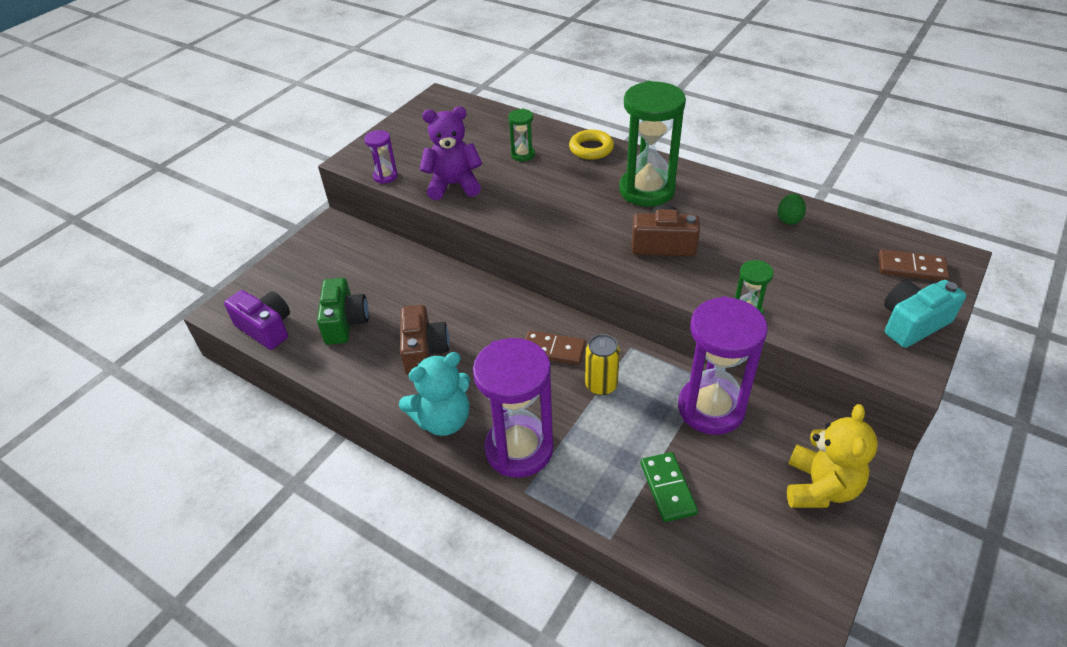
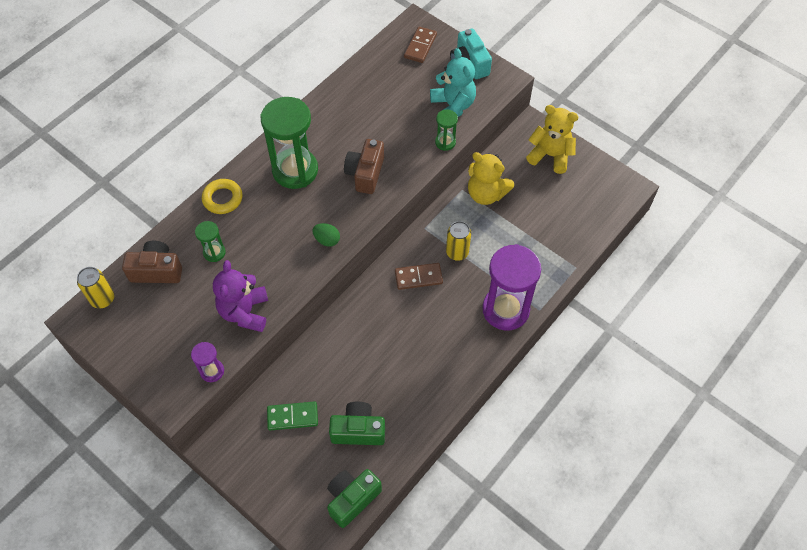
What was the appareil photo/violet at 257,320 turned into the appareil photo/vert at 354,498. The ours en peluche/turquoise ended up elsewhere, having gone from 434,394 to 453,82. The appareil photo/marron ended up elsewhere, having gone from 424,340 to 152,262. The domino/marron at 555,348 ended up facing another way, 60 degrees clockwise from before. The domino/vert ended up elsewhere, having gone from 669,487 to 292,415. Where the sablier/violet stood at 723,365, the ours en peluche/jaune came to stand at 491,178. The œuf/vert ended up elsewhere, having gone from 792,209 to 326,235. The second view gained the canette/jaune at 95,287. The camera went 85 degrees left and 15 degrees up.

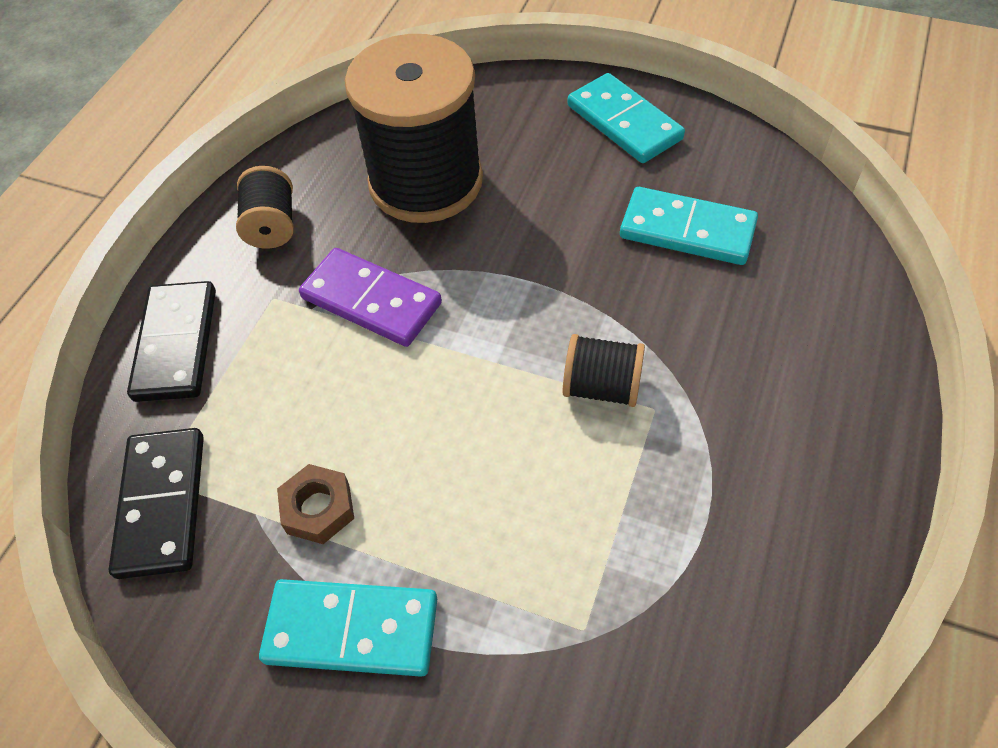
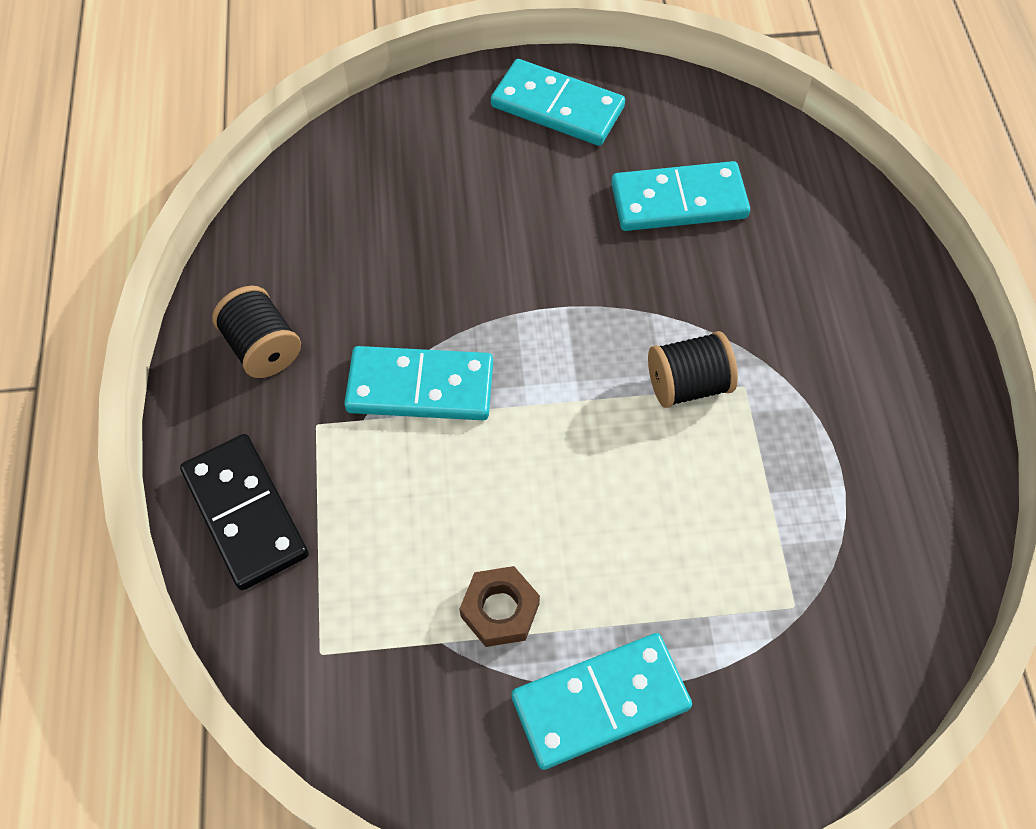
The second view lost the domino/noir at 156,503. What was the domino/violet at 370,297 turned into the domino/turquoise at 418,383. The second view lost the bobine/noir at 414,128. The camera went 30 degrees left and 5 degrees up.

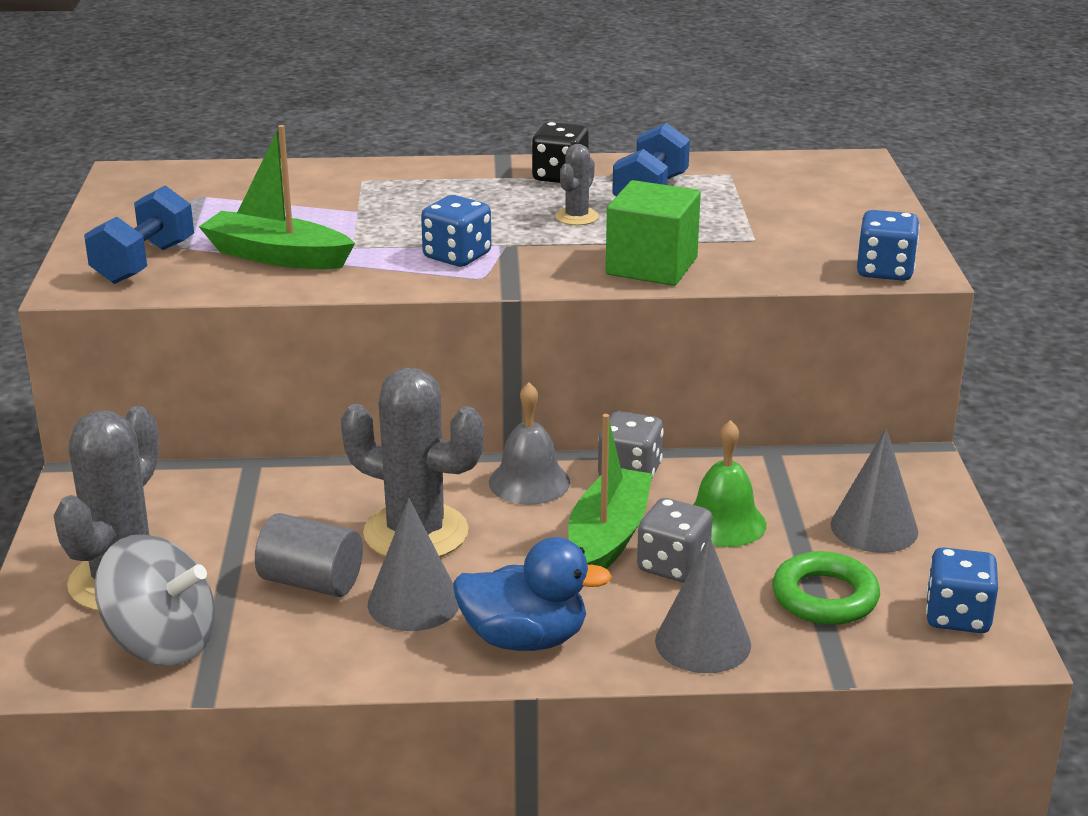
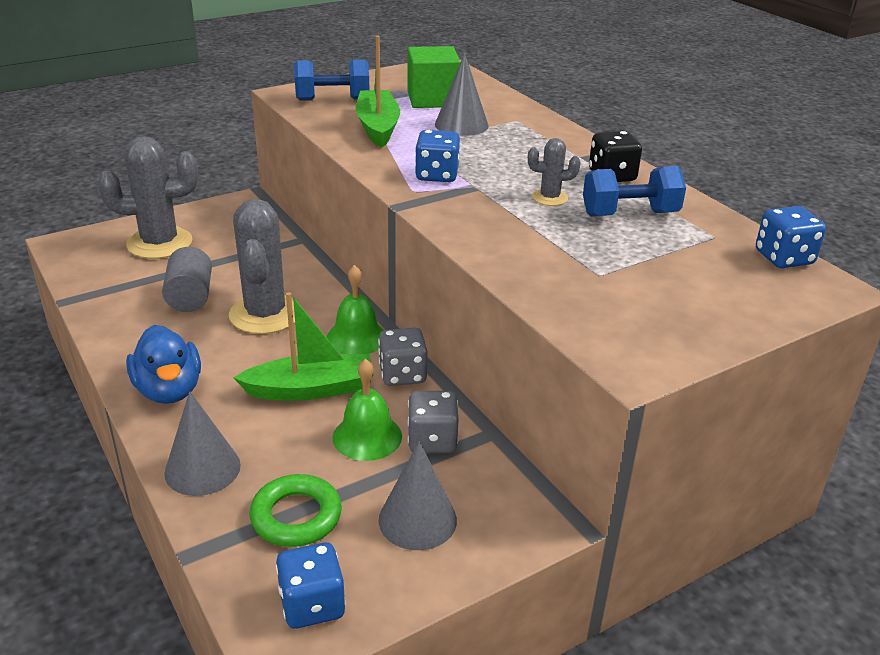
The second view lost the toupie/gris at 154,600. The cône/gris ended up elsewhere, having gone from 413,565 to 462,94. What was the cloche/gris at 529,444 turned into the cloche/vert at 355,309. The cube/vert ended up elsewhere, having gone from 653,233 to 434,77. The dé/gris ended up elsewhere, having gone from 675,540 to 433,422. The dé/bleu ended up elsewhere, having gone from 888,245 to 791,237. The camera went 60 degrees right and 5 degrees up.

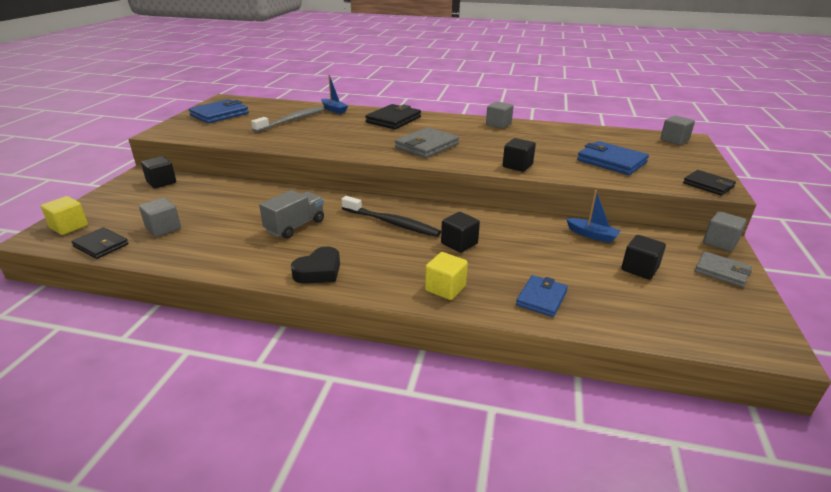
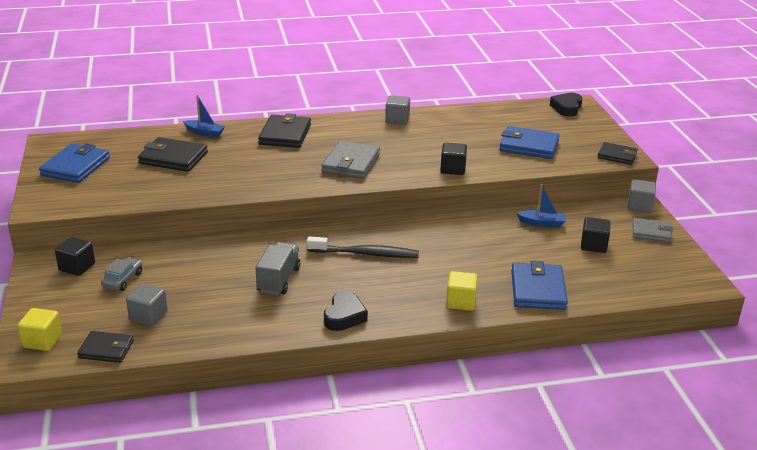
Where the brosse à dents/gris stood at 287,119, the portefeuille/noir came to stand at 173,154. The second view lost the cube/noir at 460,232. The size of the portefeuille/bleu at 542,296 changed by a factor of 1.56. Where the cube/gris stood at 677,130, the cœur/noir came to stand at 566,105. The second view gained the voiture/gris at 121,274. The camera went 25 degrees left and 0 degrees up.

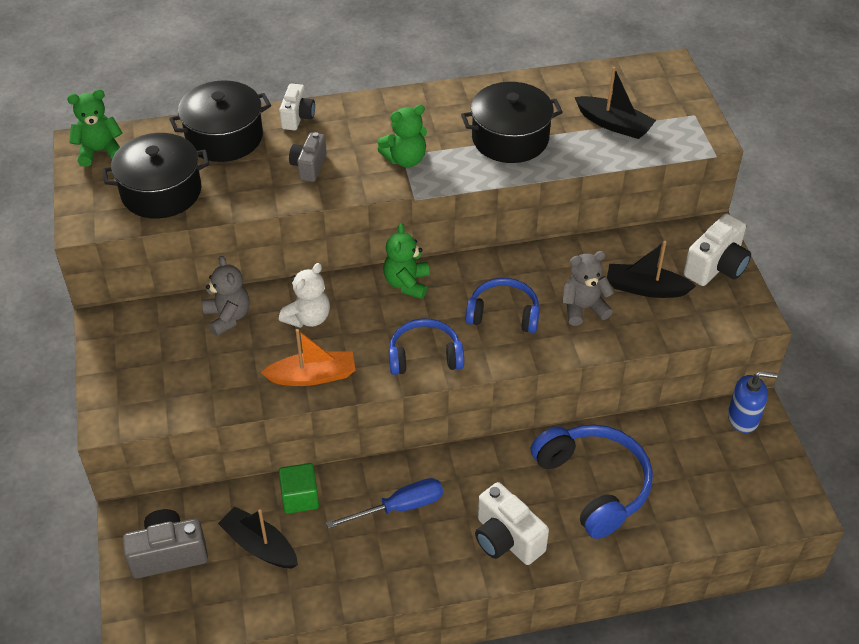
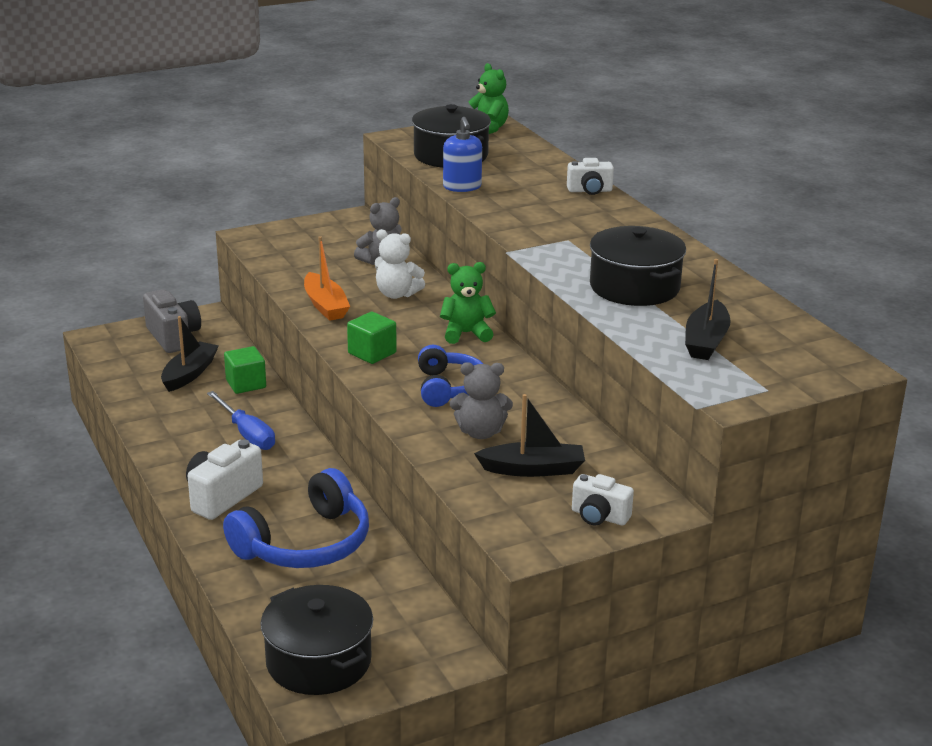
The marmite/noir ended up elsewhere, having gone from 220,121 to 316,640. The second view lost the appareil photo/gris at 308,157. The second view lost the ours en peluche/vert at 402,135. Where the casque audio/bleu stood at 426,347, the cube/vert came to stand at 372,338. The ours en peluche/gris at 588,288 ended up facing another way, 120 degrees clockwise from before. The bateau/noir at 651,269 ended up facing another way, 90 degrees clockwise from before. The size of the appareil photo/blanc at 717,250 changed by a factor of 0.64. The distributeur de savon/bleu ended up elsewhere, having gone from 752,402 to 462,154. The camera went 75 degrees right and 20 degrees down.

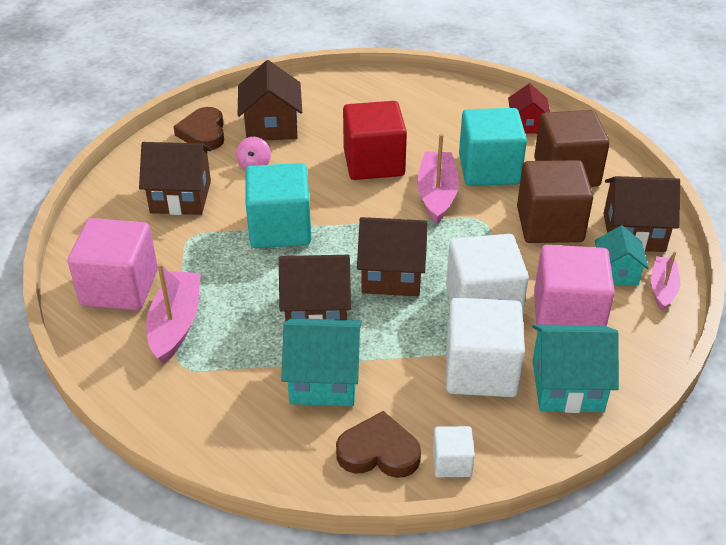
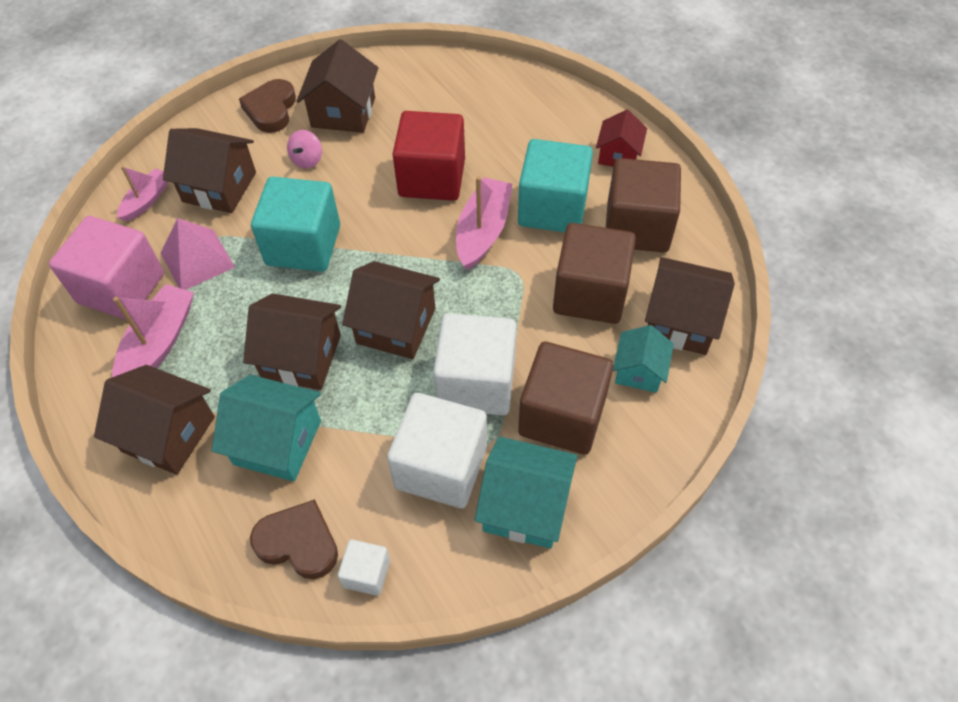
What was the cube/rose at 574,288 turned into the cube/marron at 566,398. The bateau/rose ended up elsewhere, having gone from 665,280 to 142,194. The second view gained the maison/marron at 154,420. The second view gained the pyramide/rose at 198,254. The camera went 15 degrees right and 15 degrees up.

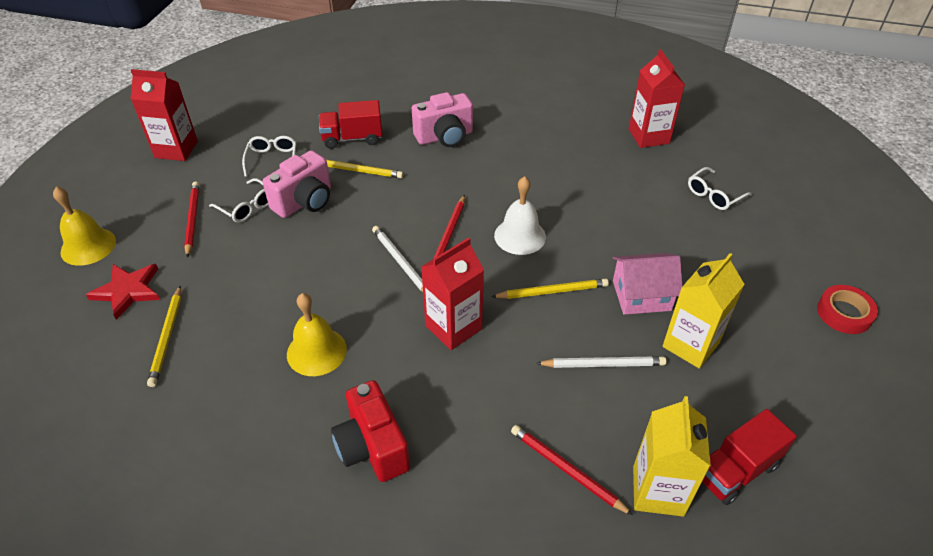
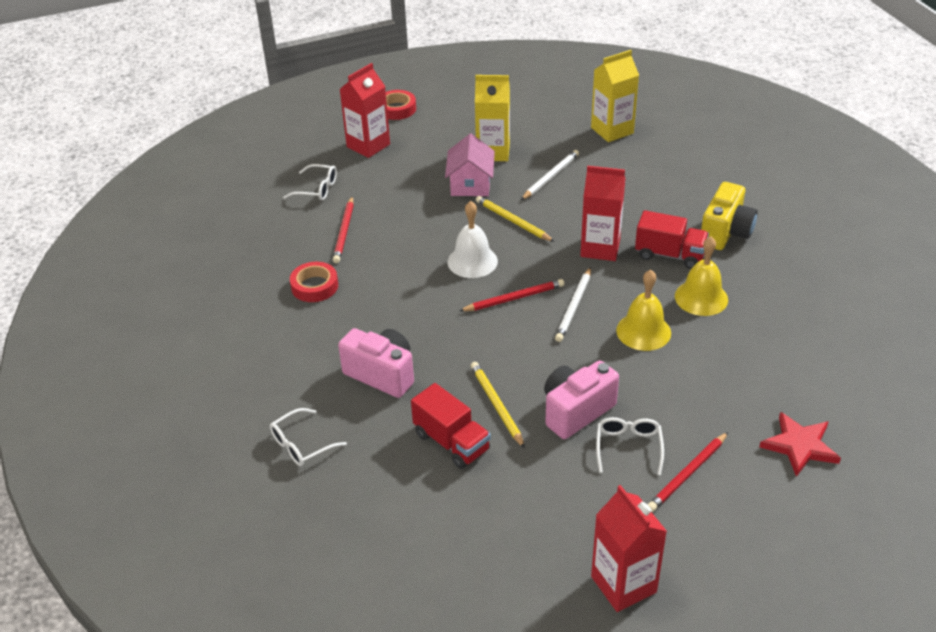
The cloche/jaune ended up elsewhere, having gone from 84,226 to 643,310. The second view lost the crayon/jaune at 164,336. The lunettes/blanc ended up elsewhere, having gone from 269,156 to 308,437. The appareil photo/rose at 296,184 ended up facing another way, 45 degrees counterclockwise from before. What was the appareil photo/rouge at 370,431 turned into the appareil photo/jaune at 729,216. The crayon/rouge ended up elsewhere, having gone from 572,470 to 343,230. The crayon/blanc at 601,362 ended up facing another way, 75 degrees clockwise from before. The maison/rose at 648,284 ended up facing another way, 45 degrees clockwise from before. The brique de lait/rouge ended up elsewhere, having gone from 657,98 to 365,110. The camion/rouge ended up elsewhere, having gone from 749,457 to 672,239. The second view gained the ruban adhésif/rouge at 314,282. The camera went 125 degrees left and 5 degrees down.

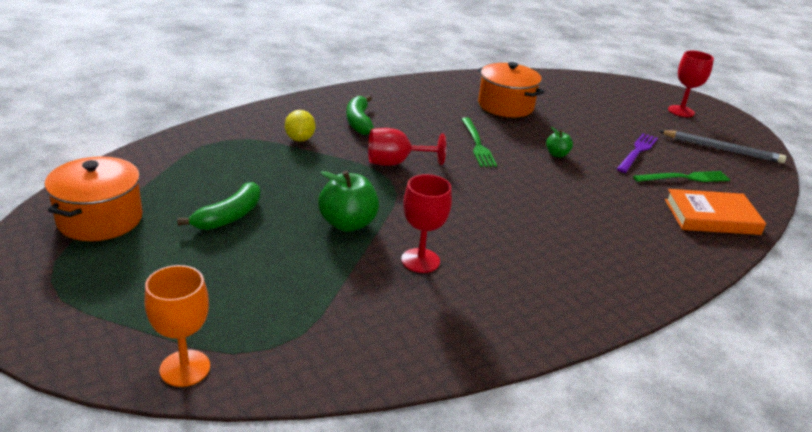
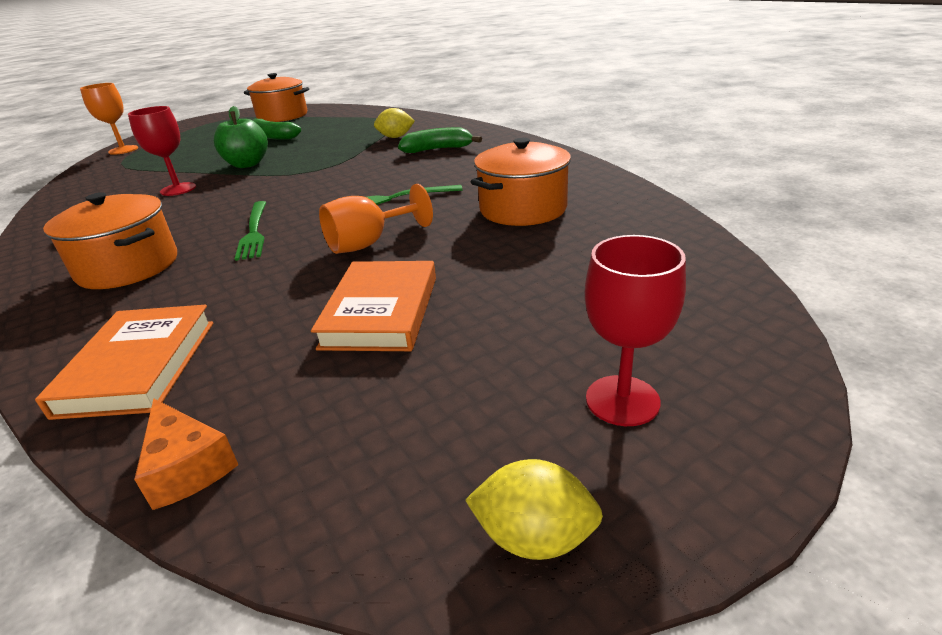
The second view lost the verre à pied/rouge at 407,147. Where the pomme/vert stood at 559,142, the verre à pied/orange came to stand at 376,219. Where the fourchette/violet stood at 637,153, the livre/orange came to stand at 373,306. The fourchette/vert ended up elsewhere, having gone from 681,176 to 250,231. The second view lost the crayon/gris at 722,146. The second view gained the marmite/orange at 110,240. The second view gained the fromage/orange at 186,454. The second view gained the citron/jaune at 534,509. The camera went 95 degrees right and 0 degrees up.

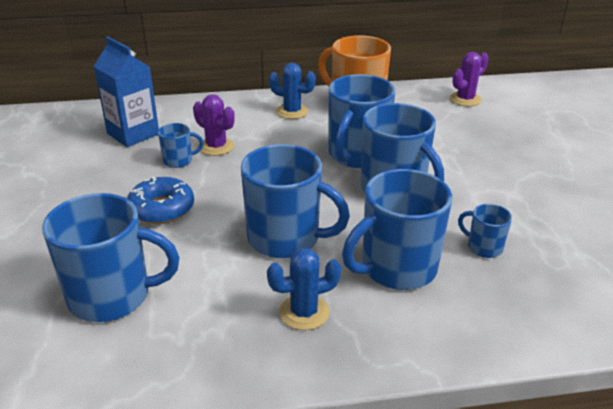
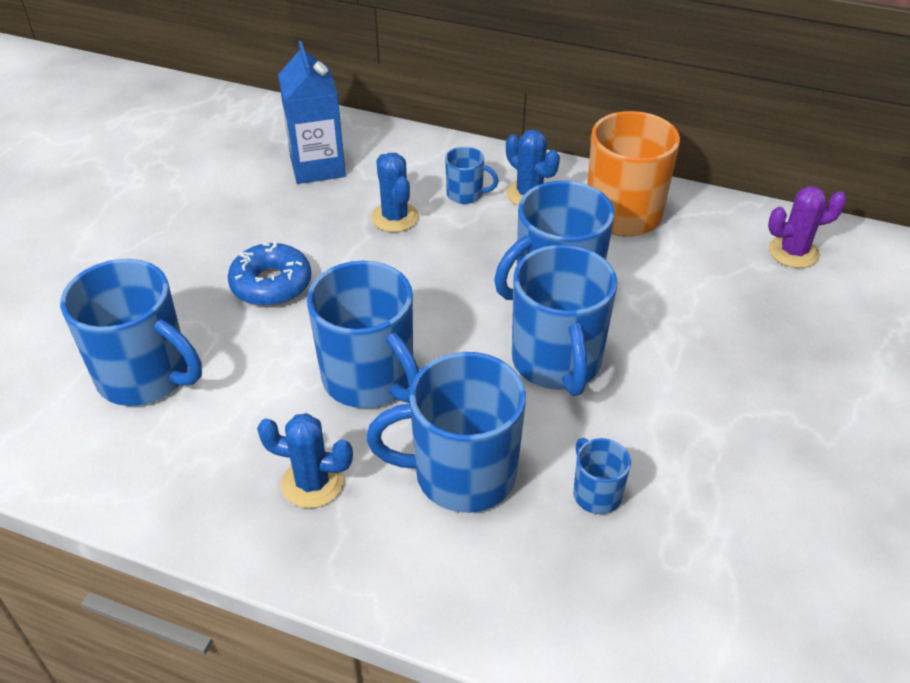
The tasse/bleu ended up elsewhere, having gone from 181,145 to 472,175. What was the cactus/violet at 214,125 turned into the cactus/bleu at 395,192. The camera went 30 degrees right and 10 degrees up.

